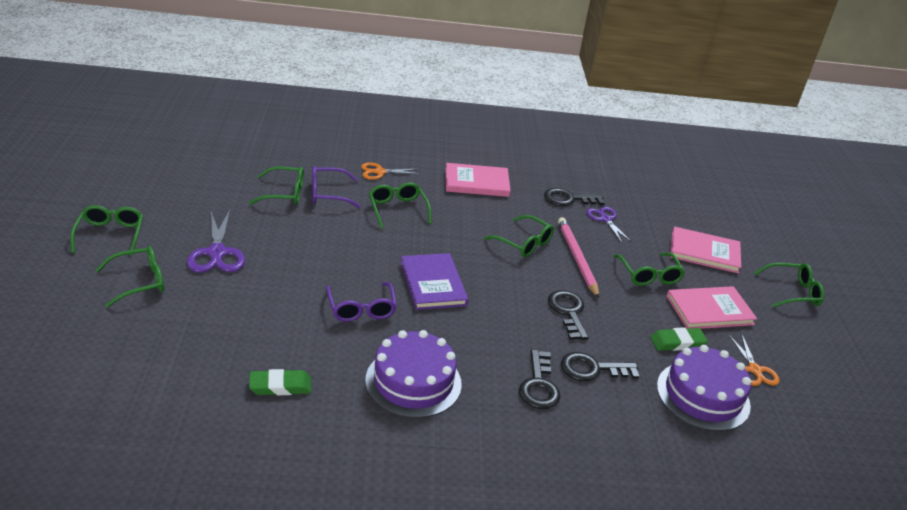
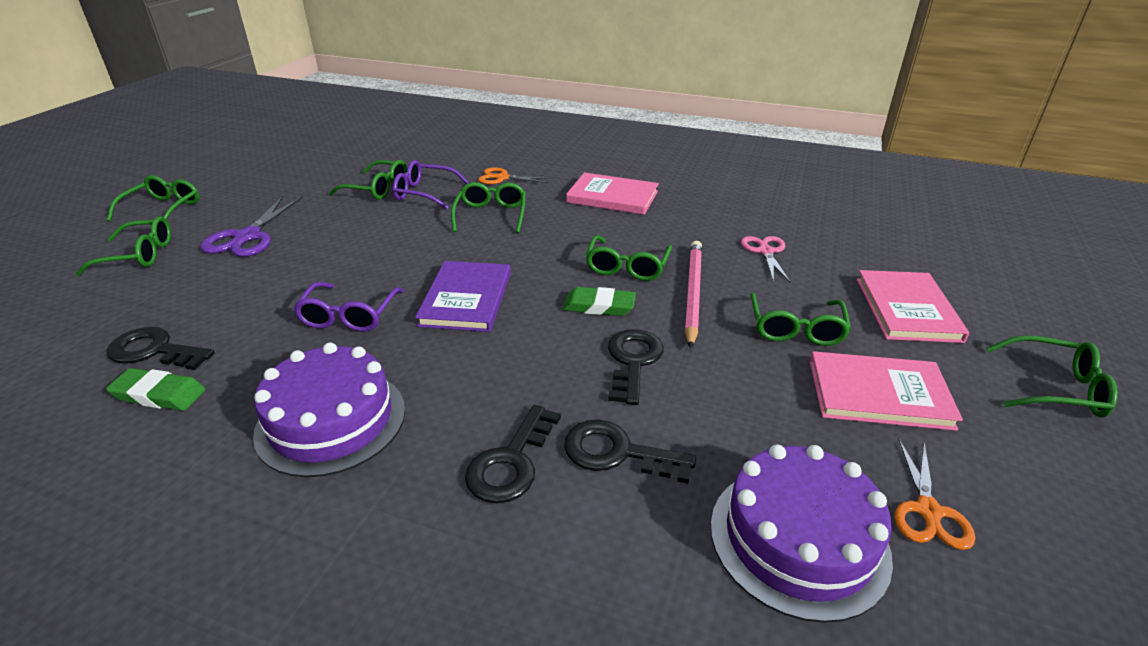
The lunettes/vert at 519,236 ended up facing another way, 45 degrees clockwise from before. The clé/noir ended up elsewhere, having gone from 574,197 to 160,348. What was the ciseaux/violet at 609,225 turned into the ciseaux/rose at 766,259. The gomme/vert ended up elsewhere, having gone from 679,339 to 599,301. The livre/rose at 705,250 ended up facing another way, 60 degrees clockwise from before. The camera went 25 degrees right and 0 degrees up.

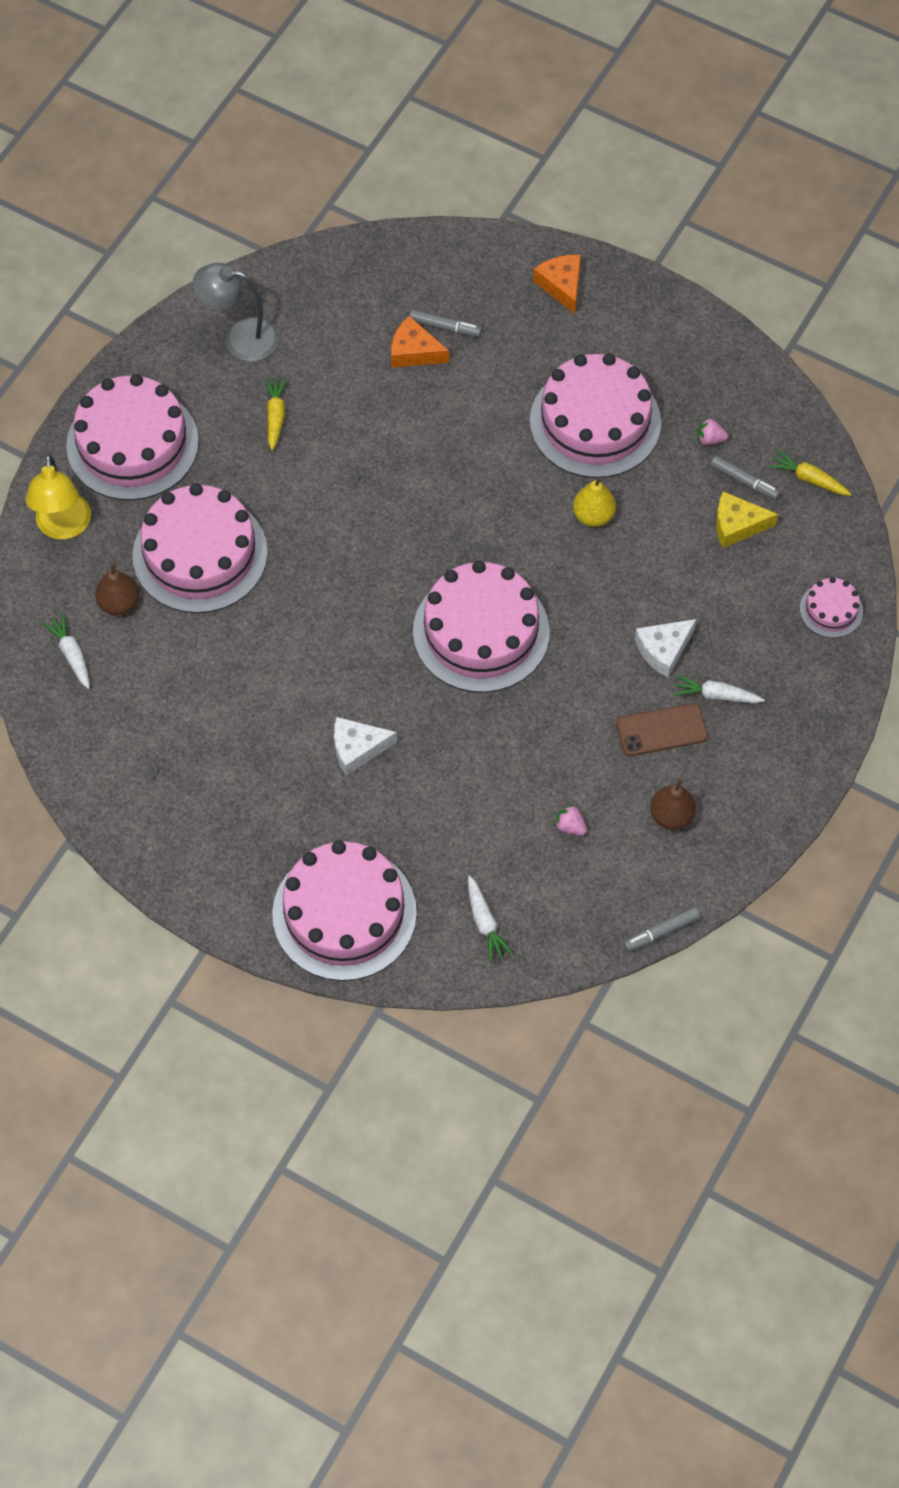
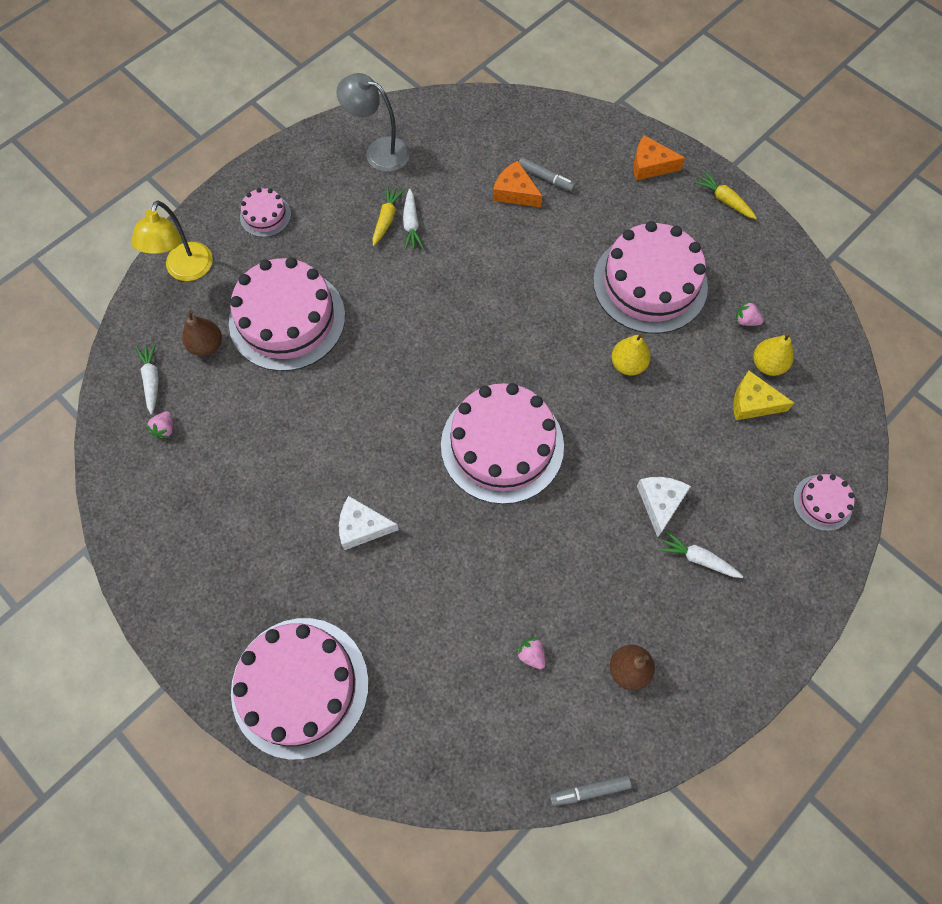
The size of the gâteau/rose at 132,437 changed by a factor of 0.46. The carotte/blanc ended up elsewhere, having gone from 490,918 to 413,219. The fromage/orange at 557,284 ended up facing another way, 75 degrees counterclockwise from before. The second view lost the téléphone/marron at 662,729. The fromage/blanc at 665,648 ended up facing another way, 120 degrees clockwise from before. Where the feutre/gris stood at 745,478, the poire/jaune came to stand at 773,354. The carotte/jaune ended up elsewhere, having gone from 810,473 to 725,195. The second view gained the fraise/rose at 159,425. The camera went 15 degrees right and 5 degrees up.

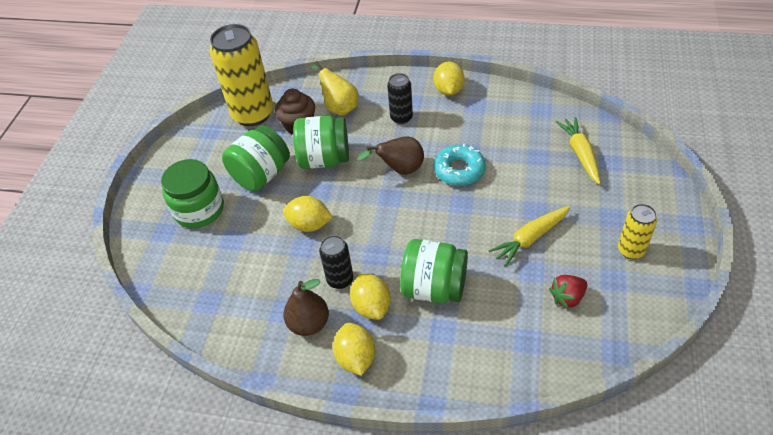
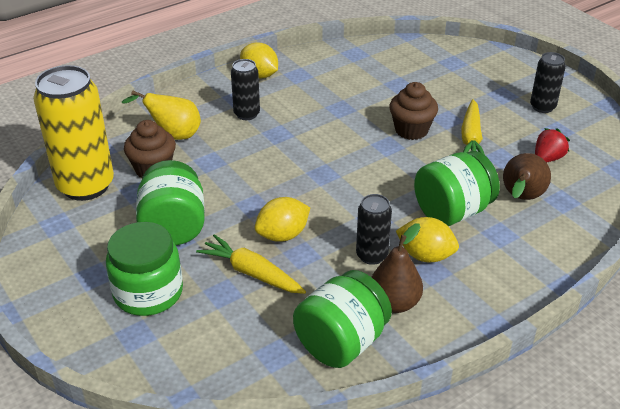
The bocal/vert ended up elsewhere, having gone from 321,142 to 342,319. The second view lost the citron/jaune at 354,349. The poire/marron ended up elsewhere, having gone from 390,155 to 527,176. The second view lost the beignet/turquoise at 460,165. The fraise/rouge at 568,292 ended up facing another way, 150 degrees counterclockwise from before. The carotte/jaune ended up elsewhere, having gone from 578,150 to 251,264. What was the canette/jaune at 637,231 turned into the canette/noir at 548,82. The second view gained the muffin/marron at 413,111. The camera went 50 degrees left and 10 degrees down.

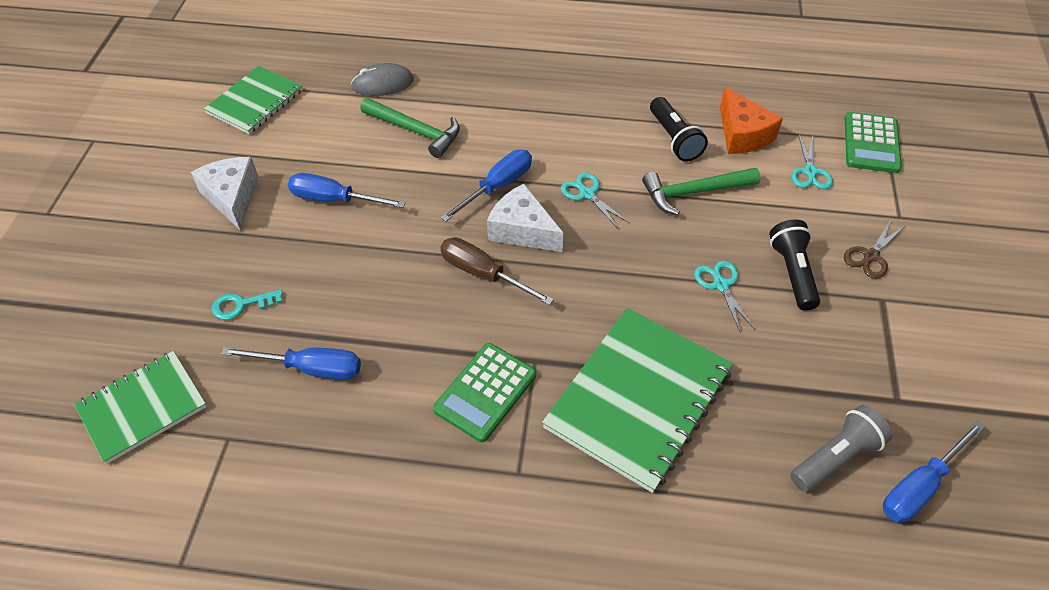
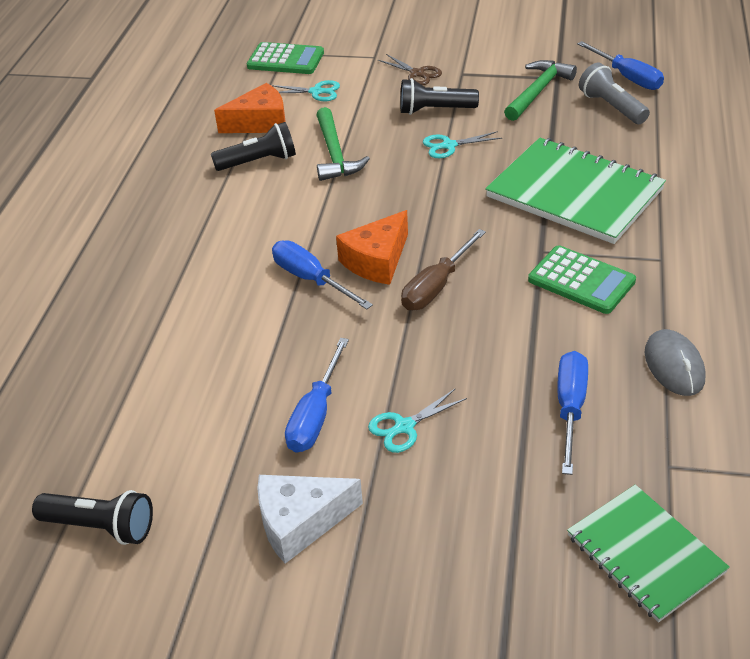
Where the carnet/vert stood at 253,100, the lampe de poche/noir came to stand at 92,517. The second view lost the clé/turquoise at 247,304. The souris/gris ended up elsewhere, having gone from 382,79 to 675,362. The marteau/vert ended up elsewhere, having gone from 410,128 to 540,90. What was the fromage/blanc at 525,218 turned into the fromage/orange at 372,247. The ciseaux/turquoise ended up elsewhere, having gone from 595,200 to 417,420. The camera went 85 degrees left and 10 degrees down.

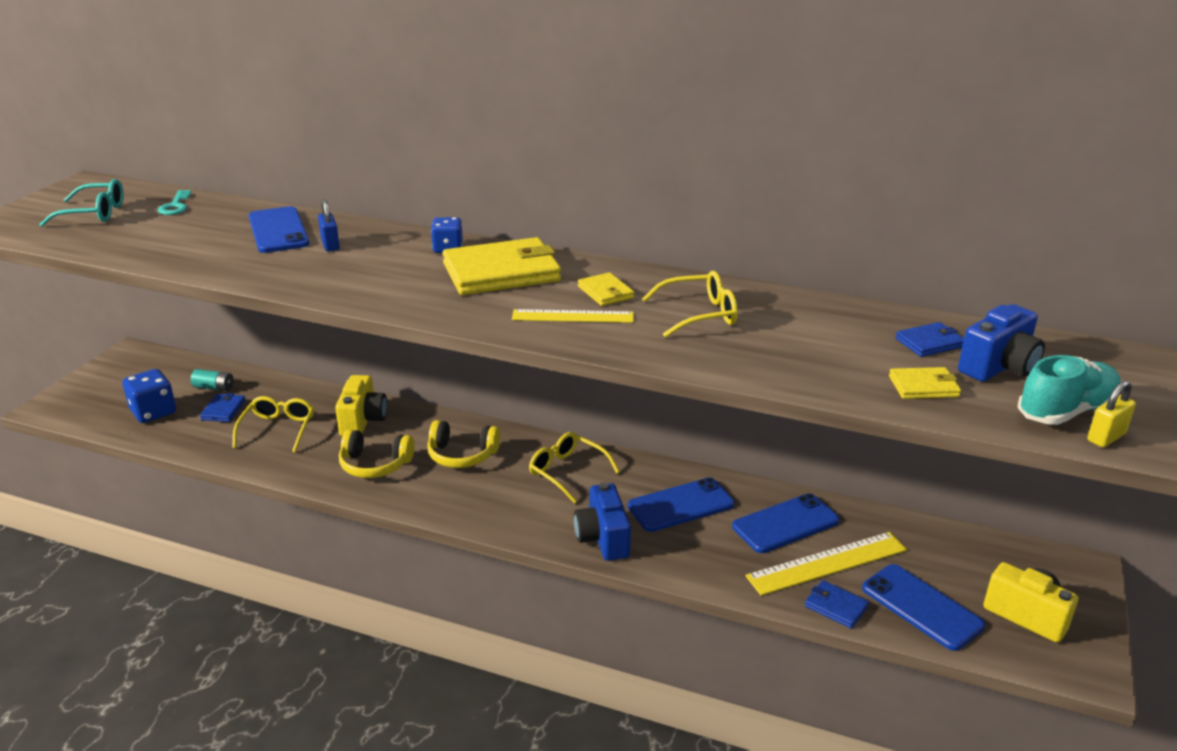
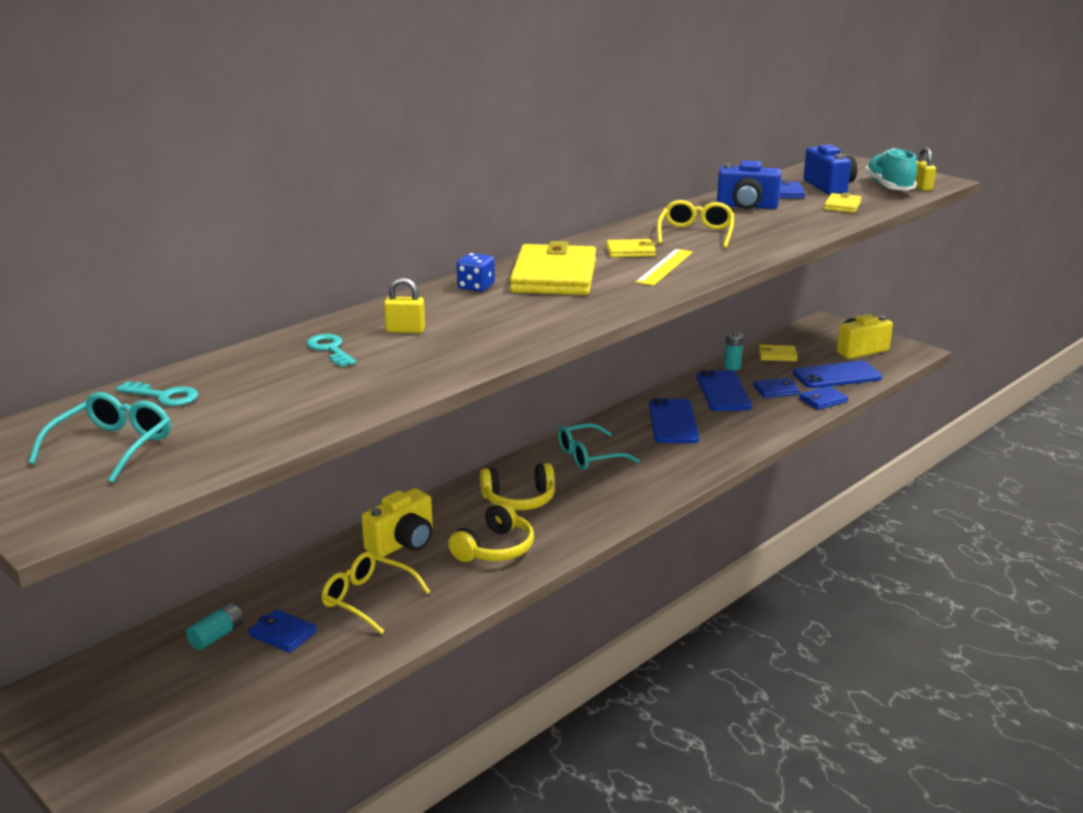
The second view lost the dé/bleu at 149,396. Where the téléphone/bleu stood at 279,229, the clé/turquoise came to stand at 331,350. What was the cadenas/bleu at 329,225 turned into the cadenas/jaune at 404,305. The appareil photo/jaune at 361,405 ended up facing another way, 105 degrees clockwise from before. The casque audio/jaune at 463,444 ended up facing another way, 45 degrees clockwise from before. What was the lunettes/jaune at 574,467 turned into the lunettes/turquoise at 599,446. The appareil photo/bleu ended up elsewhere, having gone from 602,521 to 749,184. Where the règle/jaune stood at 826,564, the portefeuille/bleu came to stand at 776,388. The second view gained the pile/turquoise at 734,351. The second view gained the portefeuille/jaune at 778,353. The camera went 65 degrees left and 5 degrees down.

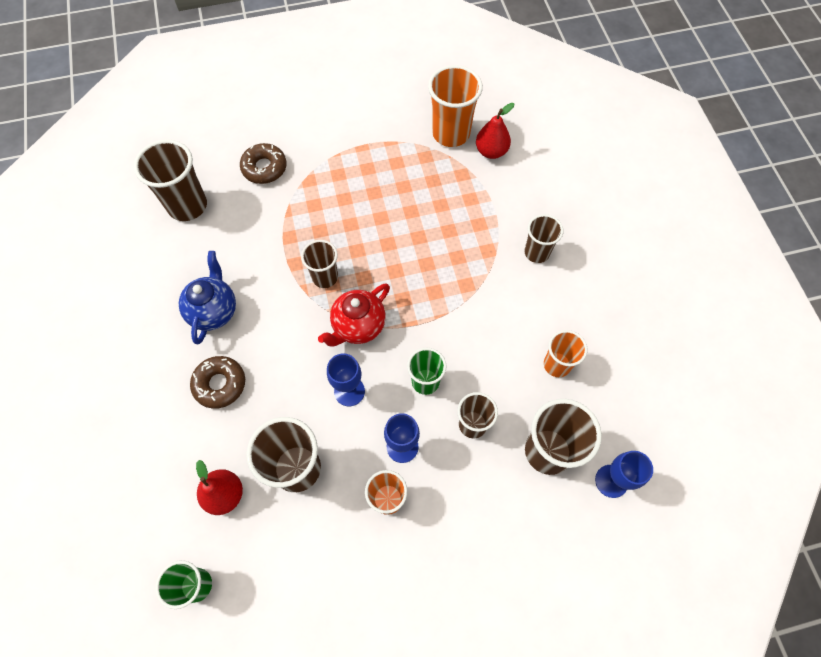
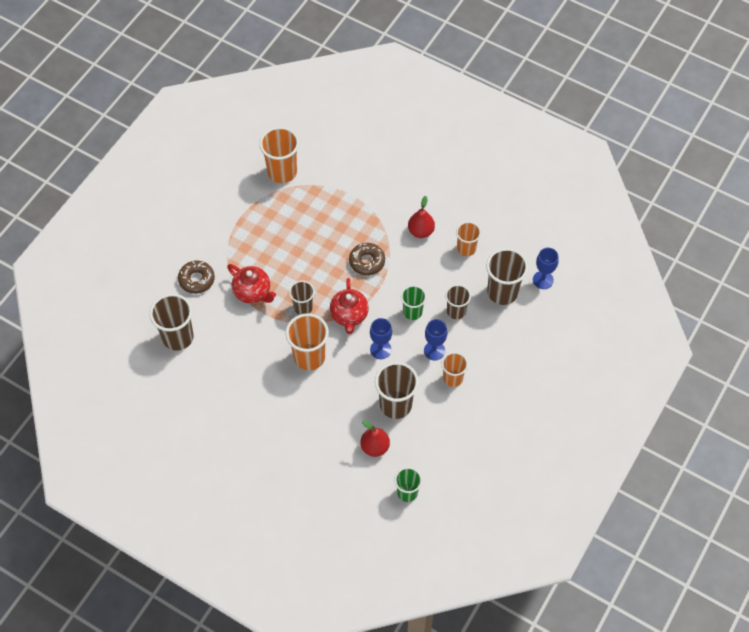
The second view lost the théière/bleu at 207,297. The beignet/marron ended up elsewhere, having gone from 217,382 to 367,259. The poire/rouge ended up elsewhere, having gone from 495,131 to 421,217. The second view lost the gobelet/marron at 543,238. The second view gained the théière/rouge at 251,284. The second view gained the gobelet/orange at 307,341. The camera went 45 degrees left and 5 degrees down.

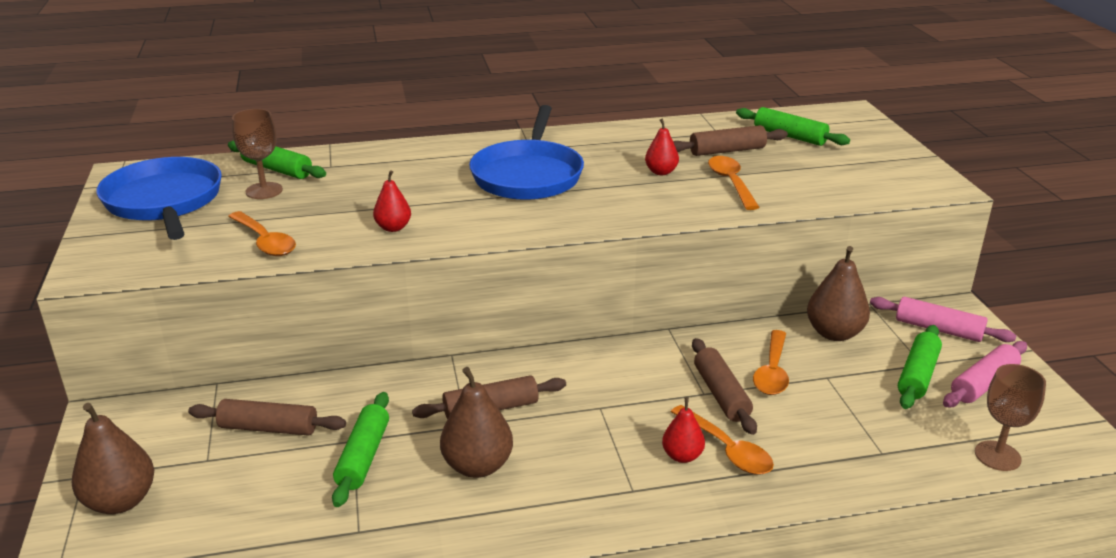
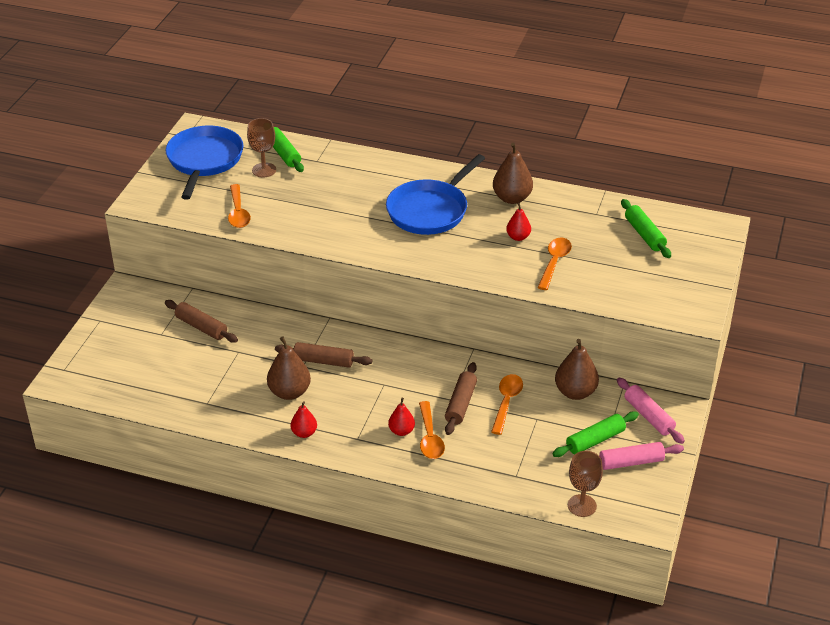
The poire/marron ended up elsewhere, having gone from 113,458 to 513,173. The second view lost the rouleau à pâtisserie/vert at 360,449. The poire/rouge ended up elsewhere, having gone from 392,201 to 303,419. The second view lost the rouleau à pâtisserie/marron at 730,140. The cuillère/orange at 771,362 ended up facing another way, 150 degrees clockwise from before. The camera went 30 degrees right and 10 degrees up.

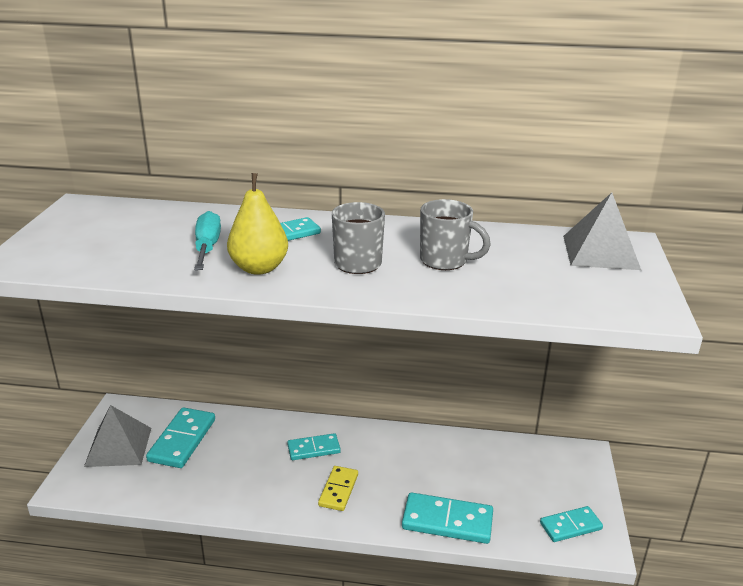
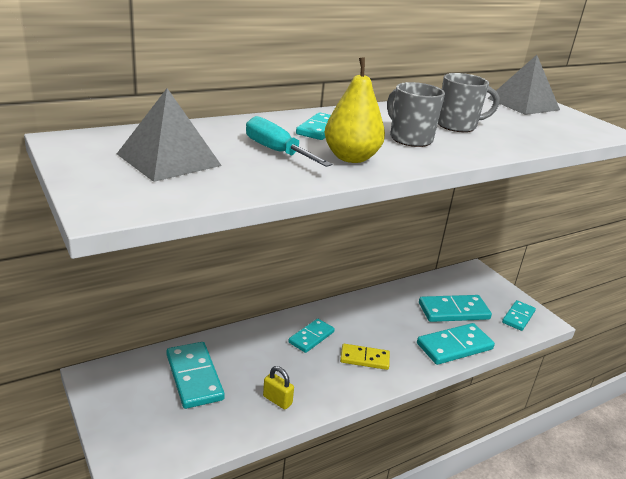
The pyramide/gris ended up elsewhere, having gone from 117,436 to 169,135. The domino/jaune at 338,488 ended up facing another way, 60 degrees counterclockwise from before. The second view gained the cadenas/jaune at 278,388. The second view gained the domino/turquoise at 455,308. The camera went 40 degrees left and 0 degrees up.

